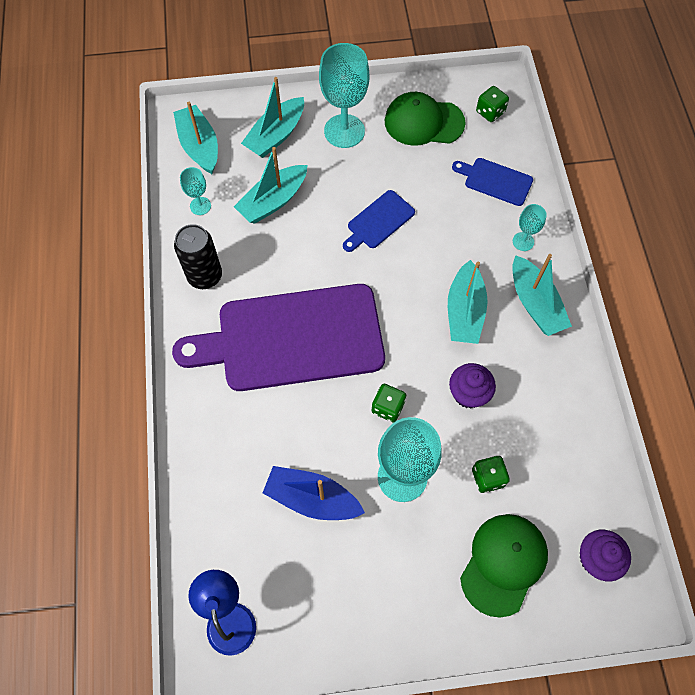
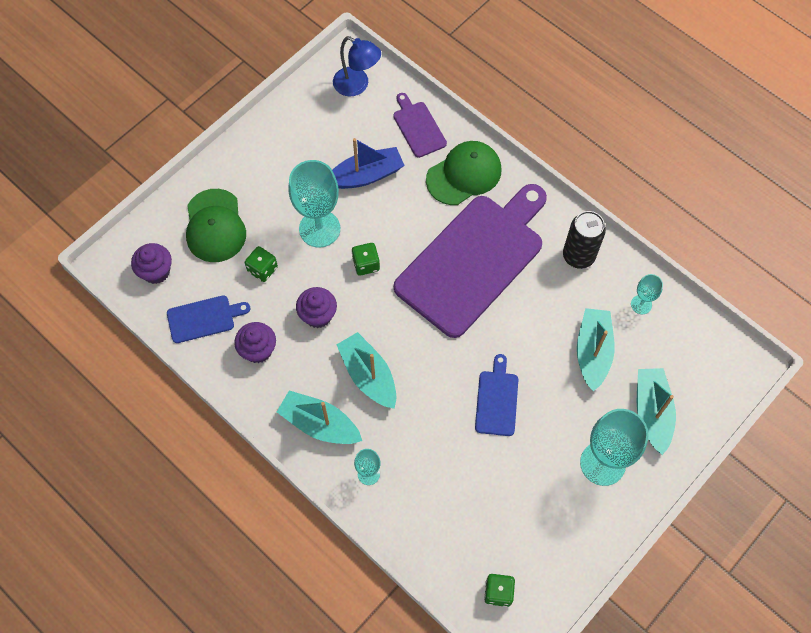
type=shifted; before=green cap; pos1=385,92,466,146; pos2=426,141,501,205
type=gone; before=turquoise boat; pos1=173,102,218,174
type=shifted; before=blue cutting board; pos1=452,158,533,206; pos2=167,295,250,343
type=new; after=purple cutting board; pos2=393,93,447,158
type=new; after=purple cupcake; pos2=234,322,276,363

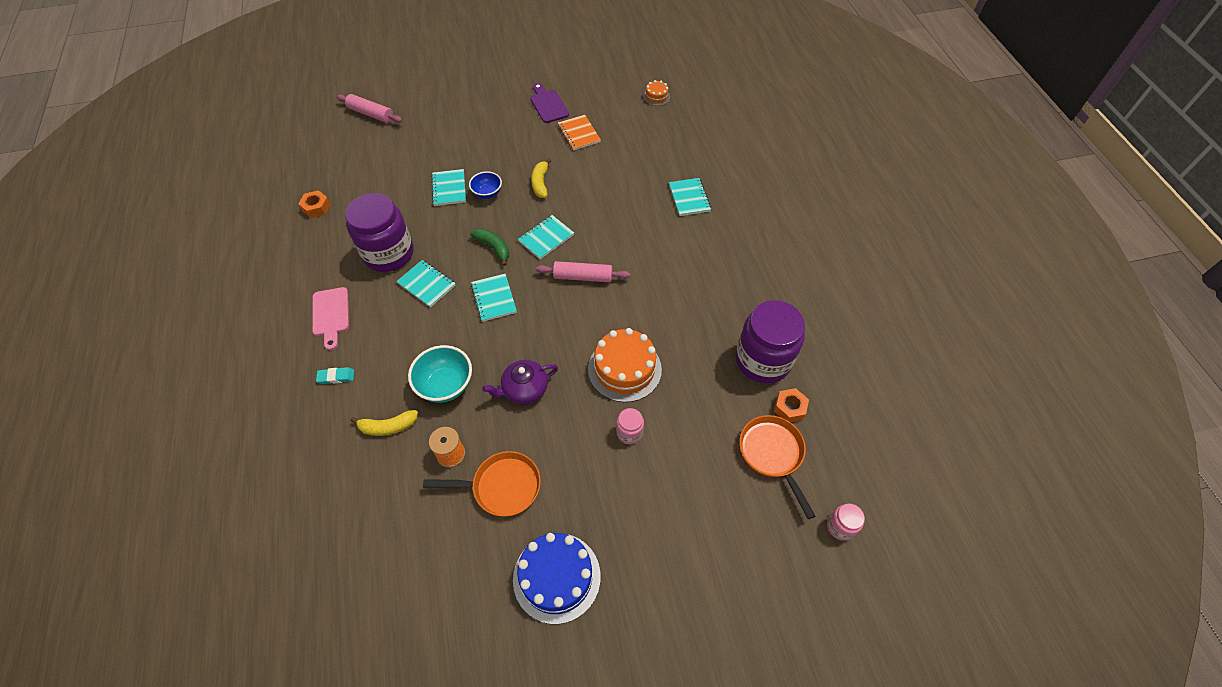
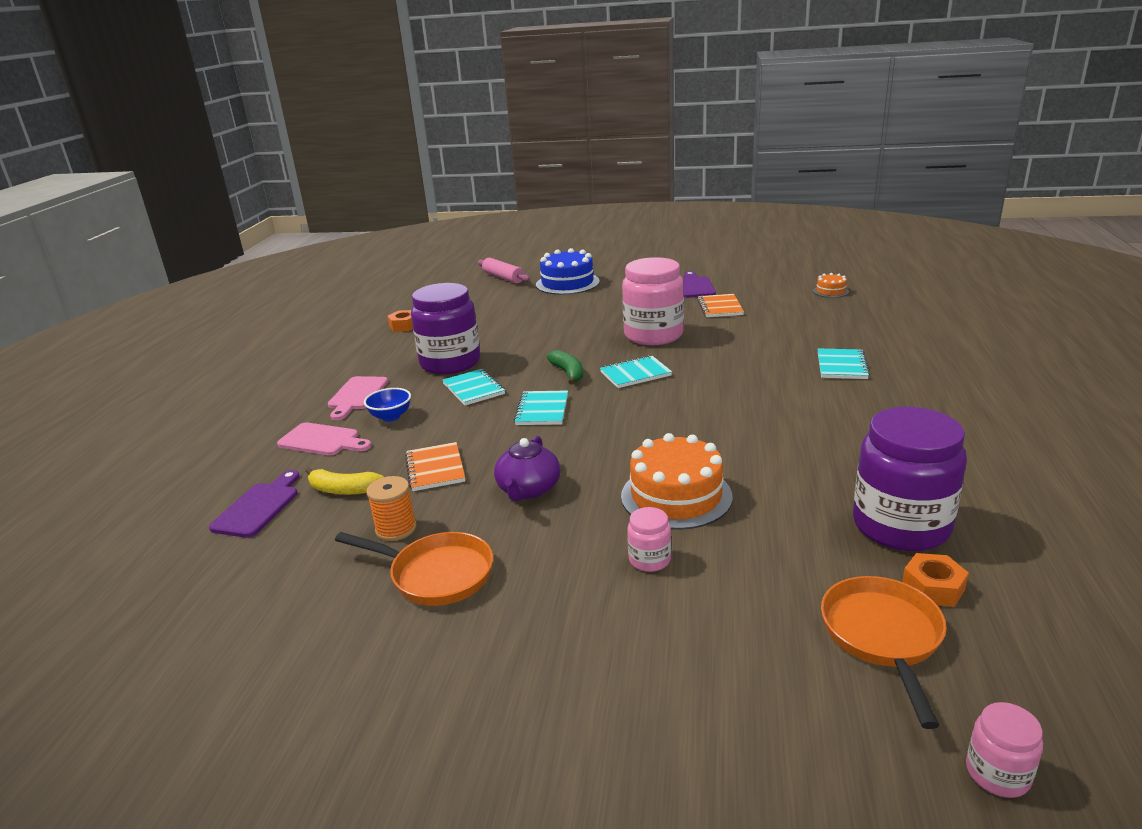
type=swapped; before=yellow banana; after=pink jar; pos1=531,159,551,198; pos2=622,257,684,345
type=gone; before=turquoise notebook; pos1=431,169,466,206
type=shifted; before=blue bowl; pos1=469,171,502,199; pos2=364,388,411,421
type=gone; before=pink rolling pin; pos1=536,261,630,282
type=swapped; before=turquoise bowl; after=orange notebook; pos1=408,345,472,403; pos2=405,442,465,491
type=rotated; before=purple teapot; pos1=482,360,558,404; pos2=494,436,560,501; turn=-75
type=swapped; before=turquoise eraser; after=pink cutting board; pos1=316,367,354,384; pos2=277,422,371,456
type=shifted; before=blue cake; pos1=513,533,601,624; pos2=536,248,600,295
type=new; after=purple cutting board; pos2=209,470,300,538

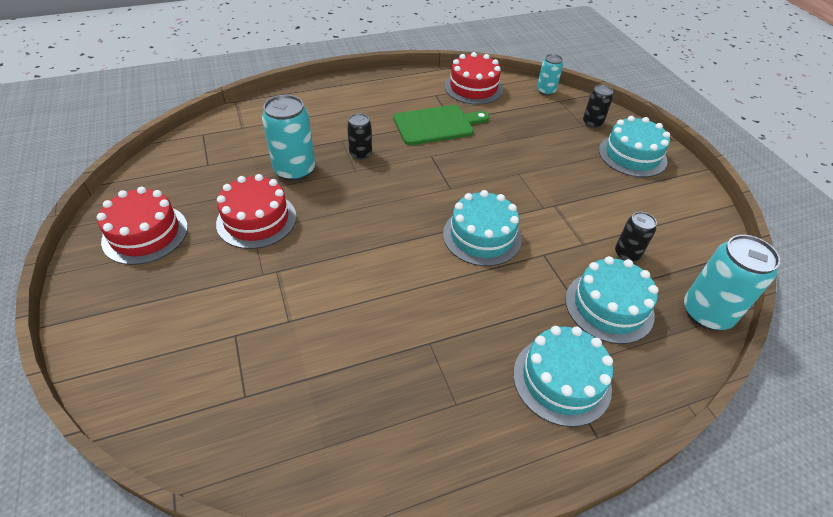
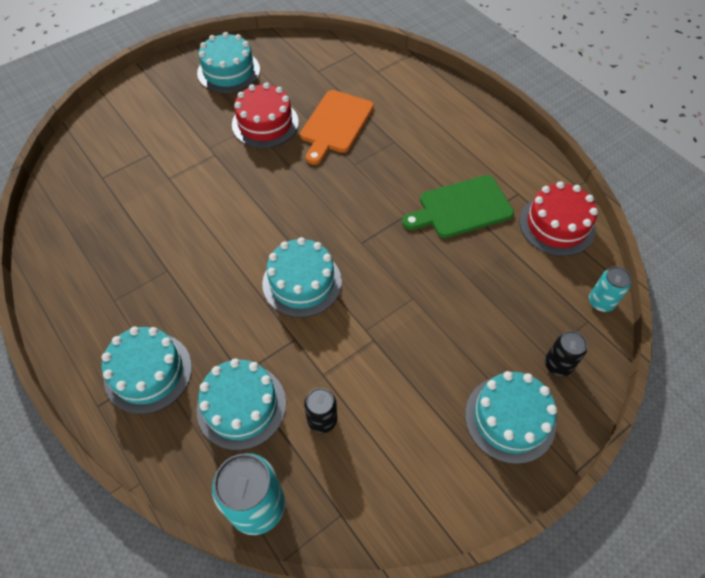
type=swapped; before=turquoise can; after=orange cutting board; pos1=262,95,315,181; pos2=300,90,374,165
type=rotated; before=green cutting board; pos1=394,105,489,145; pos2=402,175,514,238; turn=105
type=gone; before=black can; pos1=347,113,372,160
type=repainted; before=red cake; after=turquoise cake; pos1=97,187,188,265; pos2=197,32,260,93

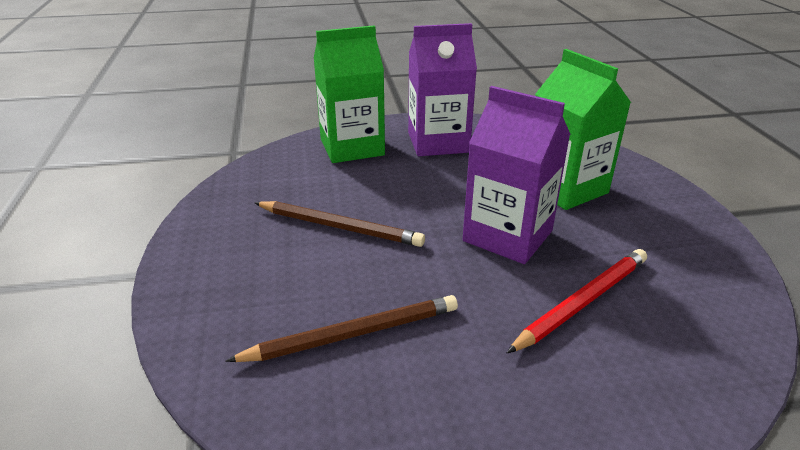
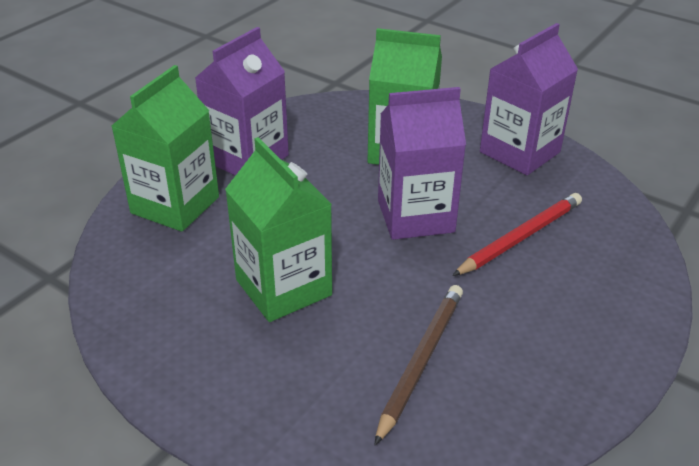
type=swapped; before=brown pencil; after=green carton; pos1=254,201,425,247; pos2=225,137,332,322
type=rotated; before=red pencil; pos1=507,249,647,353; pos2=452,193,582,276; turn=45
type=new; after=purple carton; pos2=480,23,578,175

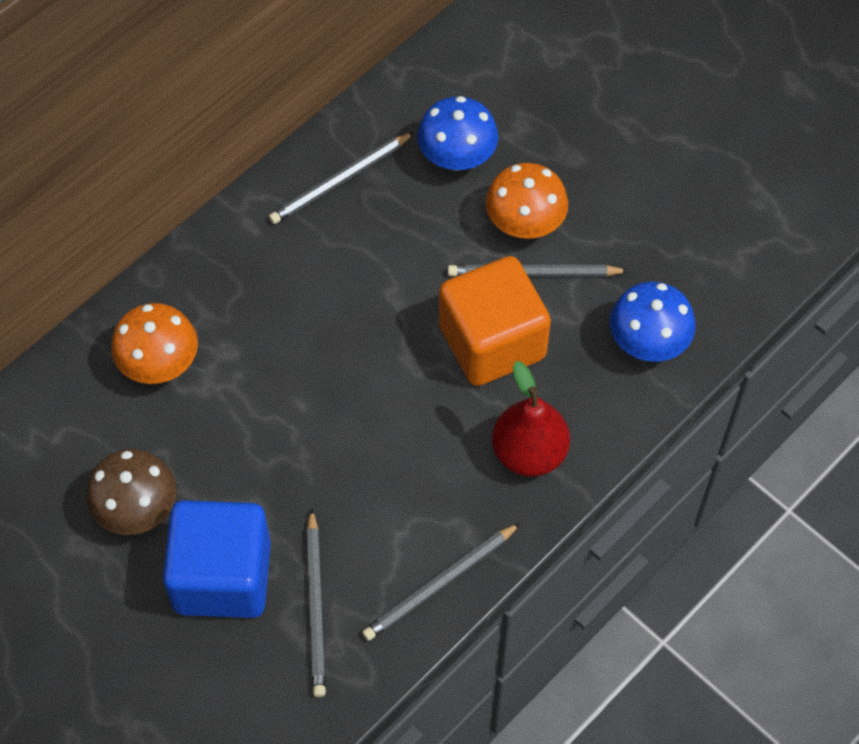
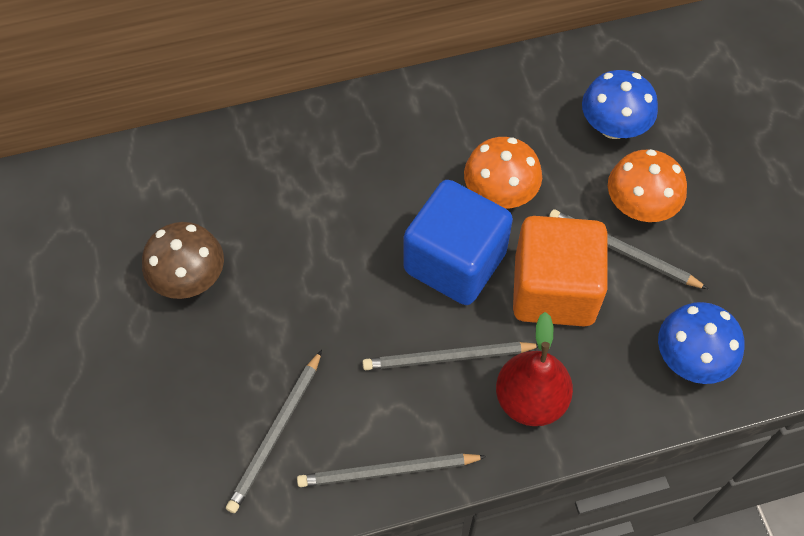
type=shifted; before=grey pencil; pos1=269,132,414,224; pos2=362,342,538,370
type=shifted; before=orange mushroom; pos1=111,303,198,384; pos2=464,137,542,209
type=shifted; before=blue cube; pos1=163,500,271,618; pos2=404,180,513,305

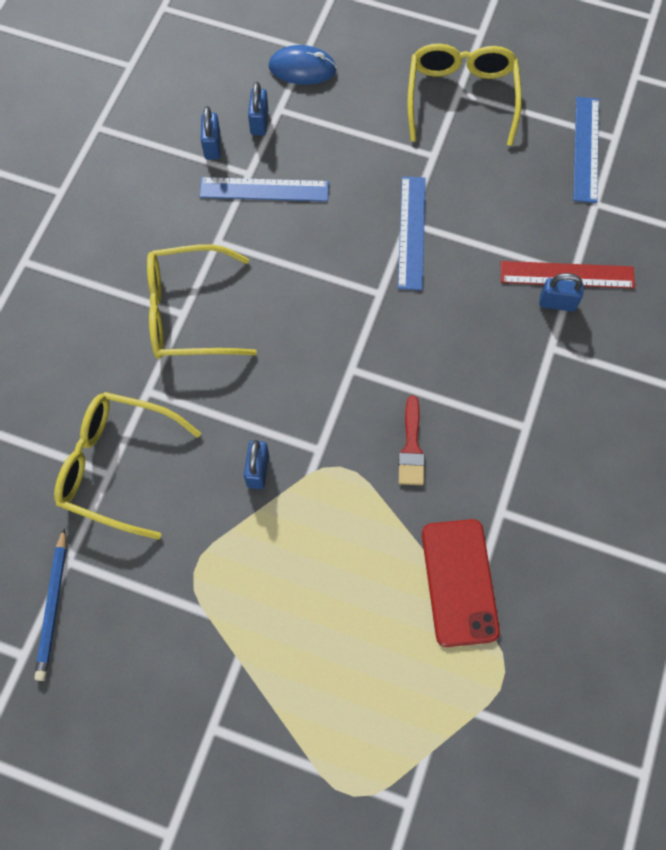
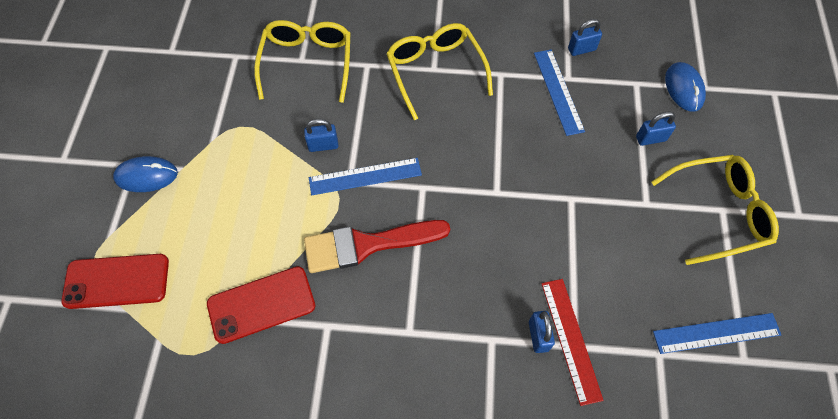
type=shifted; before=blue padlock; pos1=248,82,268,136; pos2=636,112,676,146
type=shifted; before=blue ruler; pos1=398,176,426,290; pos2=309,158,422,195
type=scaled; before=red brush; pos1=398,396,425,485; pos2=304,220,450,273; scale=1.87
type=gone; before=blue pencil; pos1=34,528,66,681
type=new; after=blue mouse; pos2=113,156,178,192
type=new; after=red phone; pos2=61,254,169,309

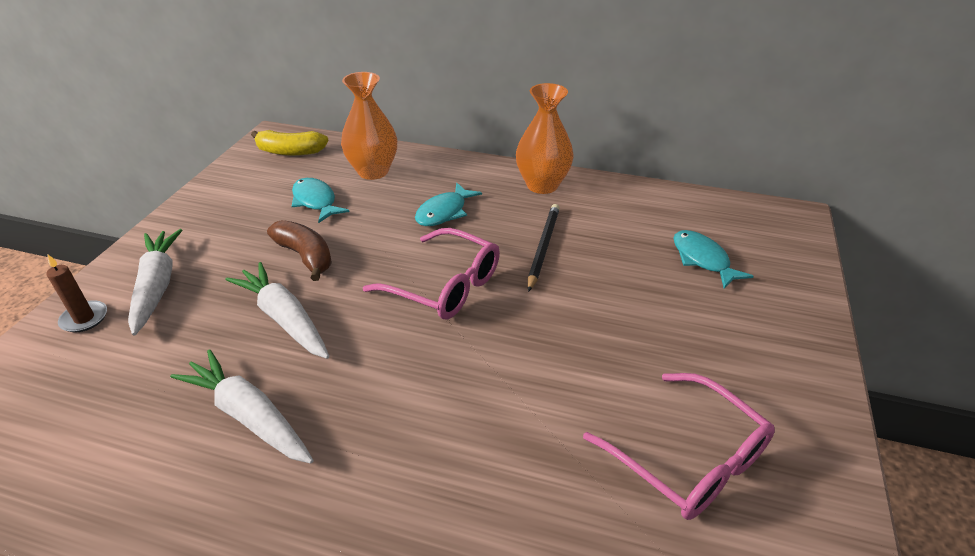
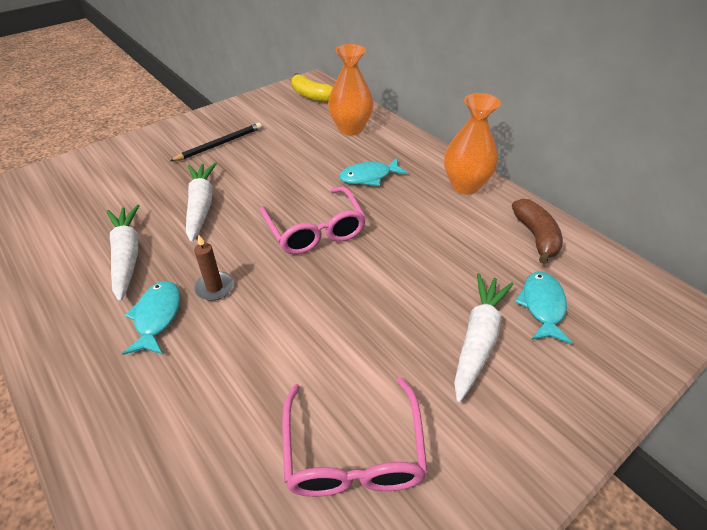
type=shifted; before=turquoise fish; pos1=292,178,350,223; pos2=122,281,180,355
type=shifted; before=black pencil; pos1=528,204,560,292; pos2=170,123,262,161
type=shifted; before=brown banana; pos1=267,220,332,281; pos2=512,199,563,264
type=shifted; before=white carrot; pos1=128,229,182,336; pos2=454,273,513,403
type=shifted; before=brown candle; pos1=46,254,107,332; pos2=194,235,234,301

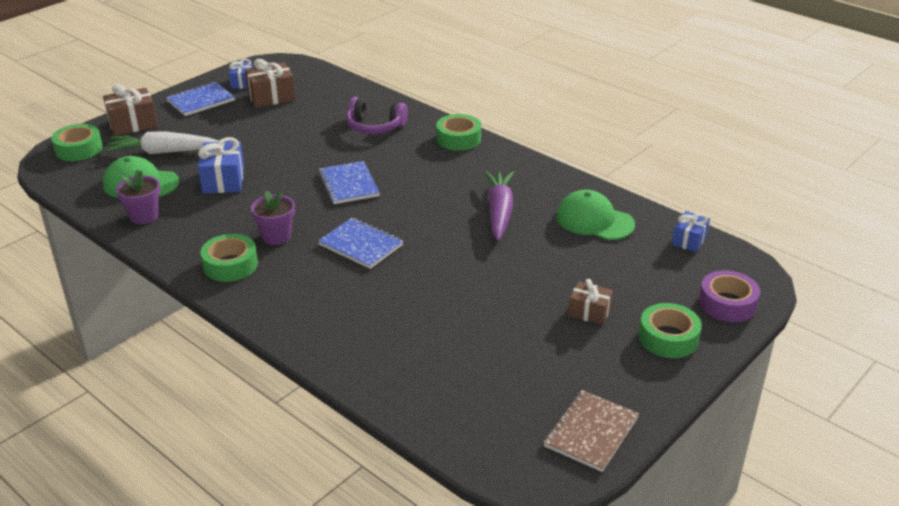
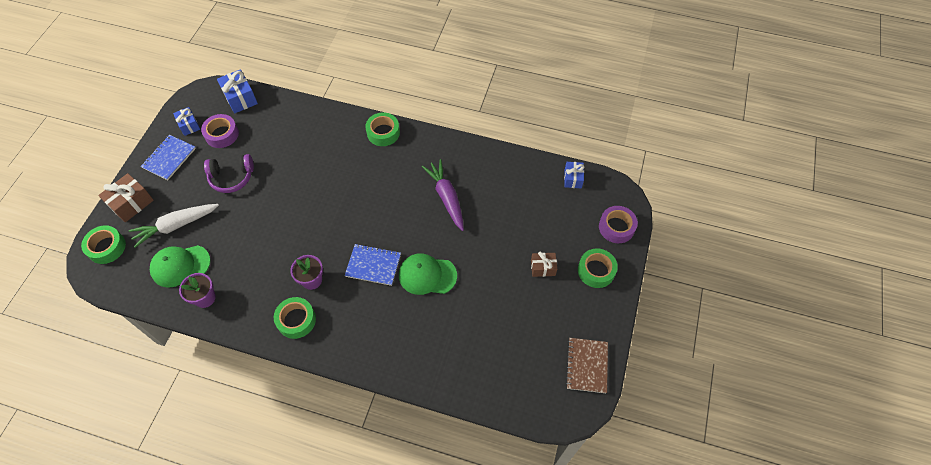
type=swapped; before=brown gift; after=purple tape; pos1=245,59,296,108; pos2=201,114,239,148
type=shifted; before=purple headphones; pos1=346,97,408,134; pos2=204,154,254,193
type=shifted; before=blue gift; pos1=198,137,244,194; pos2=217,69,258,114
type=gone; before=blue notebook; pos1=319,161,380,204
type=shifted; before=green cap; pos1=556,190,635,240; pos2=399,253,457,295

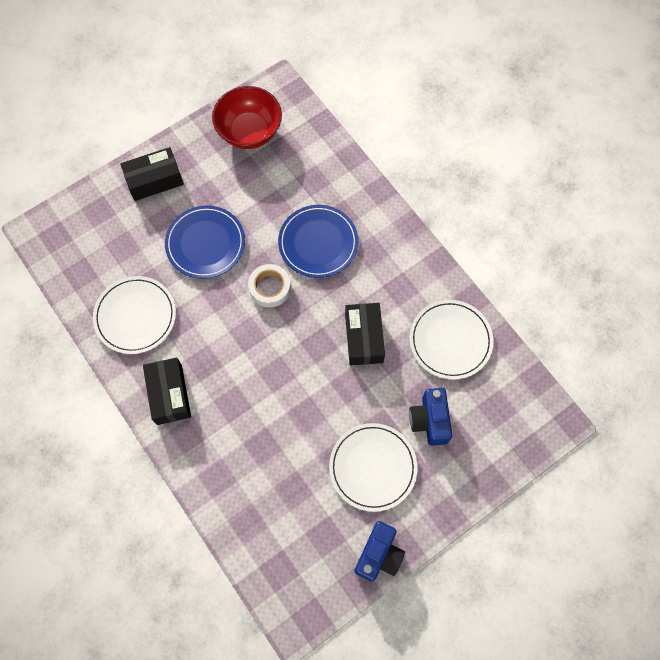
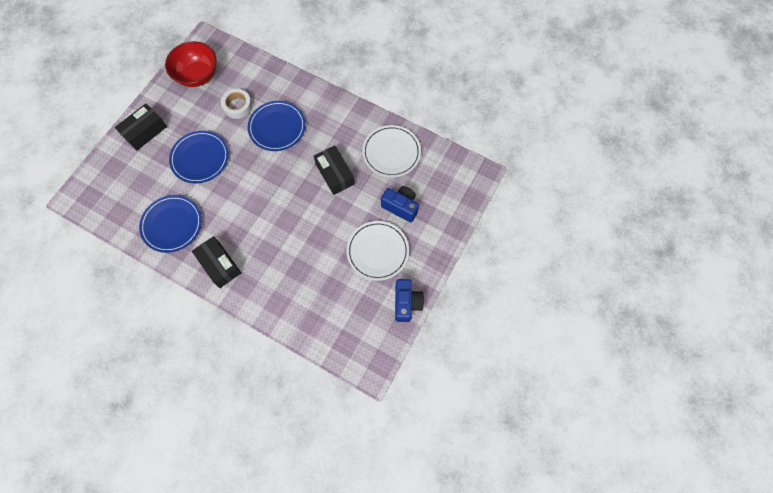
type=shifted; before=white tape; pos1=248,264,291,308; pos2=221,89,252,119
type=repainted; before=white plate; after=blue plate; pos1=93,276,176,354; pos2=139,195,202,253
type=rotated; before=blue camera; pos1=409,388,452,446; pos2=381,186,419,222; turn=150

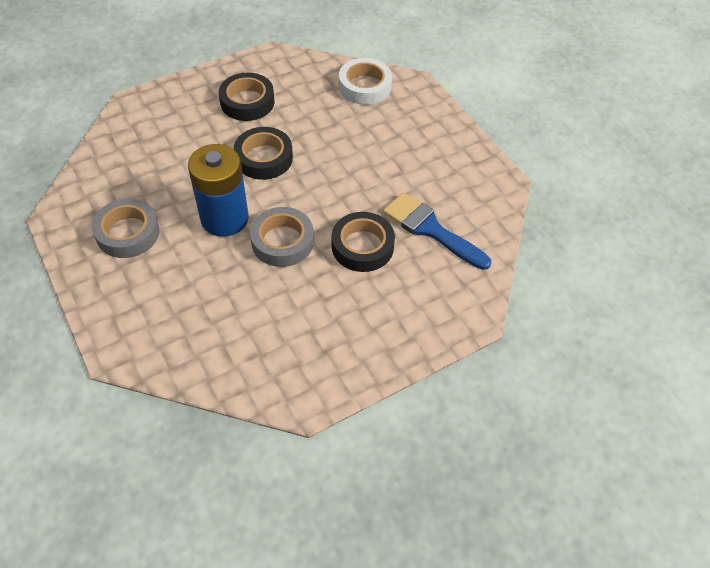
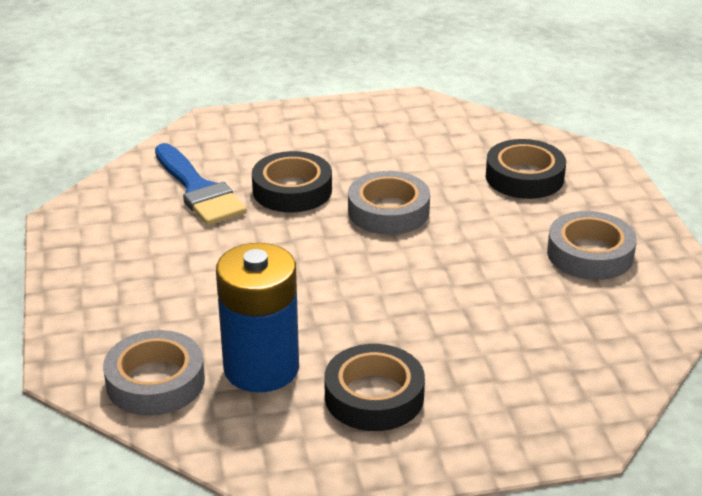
type=repainted; before=white tape; after=grey tape; pos1=339,58,392,105; pos2=103,330,205,416
type=shifted; before=black tape; pos1=234,127,293,180; pos2=486,139,566,199
type=shifted; before=blue battery; pos1=188,144,249,237; pos2=216,243,299,392

